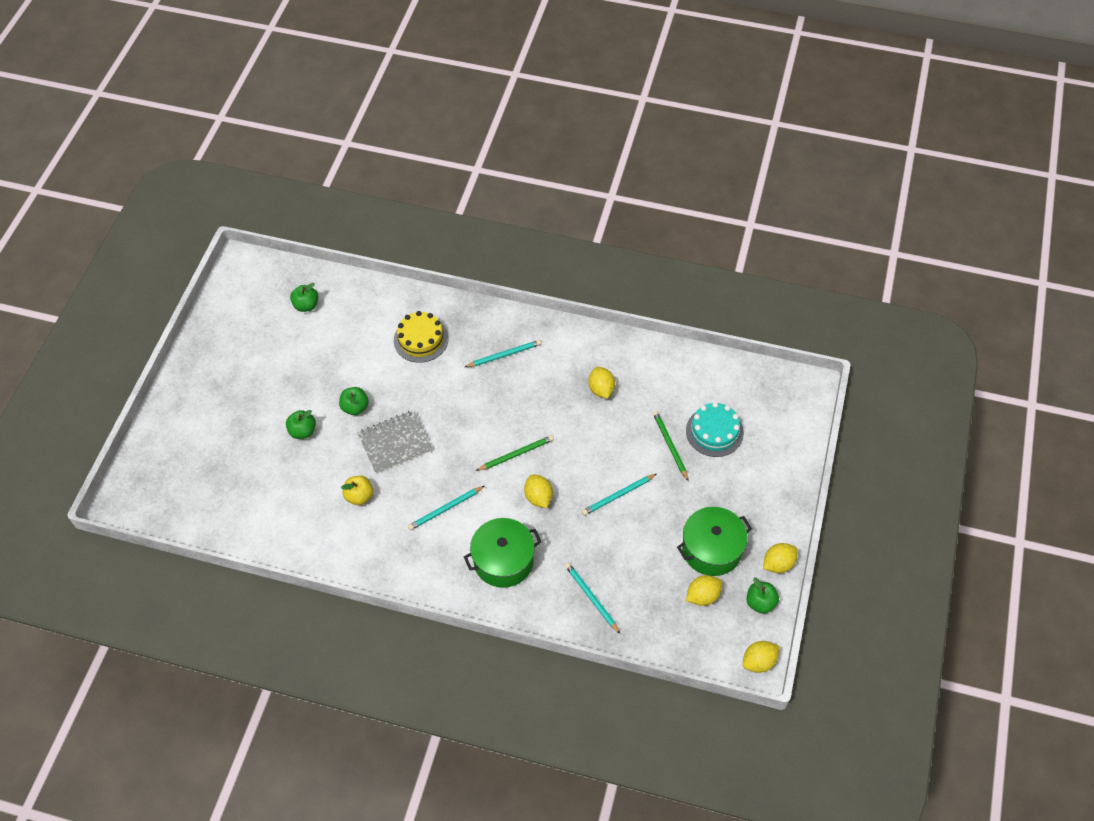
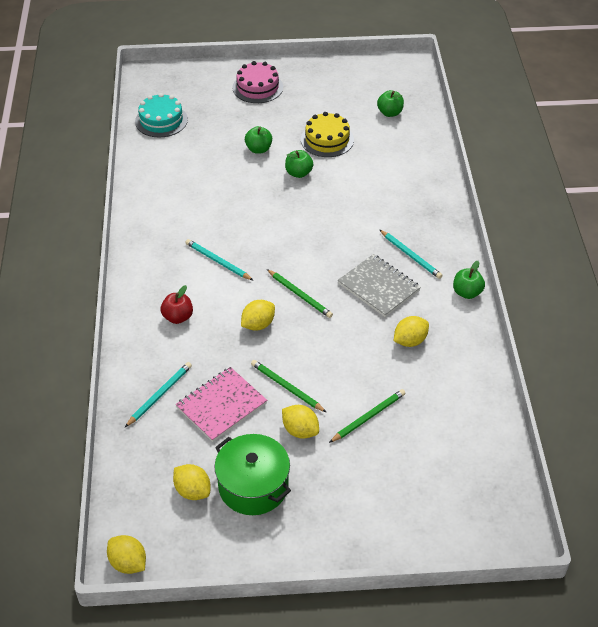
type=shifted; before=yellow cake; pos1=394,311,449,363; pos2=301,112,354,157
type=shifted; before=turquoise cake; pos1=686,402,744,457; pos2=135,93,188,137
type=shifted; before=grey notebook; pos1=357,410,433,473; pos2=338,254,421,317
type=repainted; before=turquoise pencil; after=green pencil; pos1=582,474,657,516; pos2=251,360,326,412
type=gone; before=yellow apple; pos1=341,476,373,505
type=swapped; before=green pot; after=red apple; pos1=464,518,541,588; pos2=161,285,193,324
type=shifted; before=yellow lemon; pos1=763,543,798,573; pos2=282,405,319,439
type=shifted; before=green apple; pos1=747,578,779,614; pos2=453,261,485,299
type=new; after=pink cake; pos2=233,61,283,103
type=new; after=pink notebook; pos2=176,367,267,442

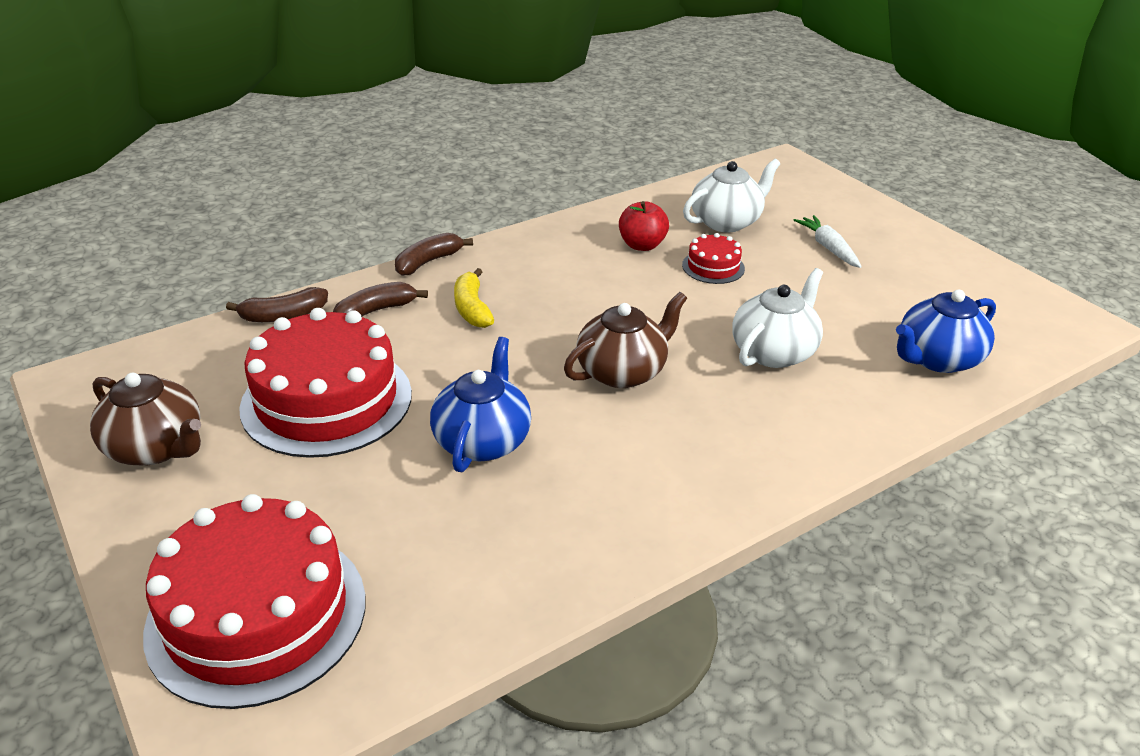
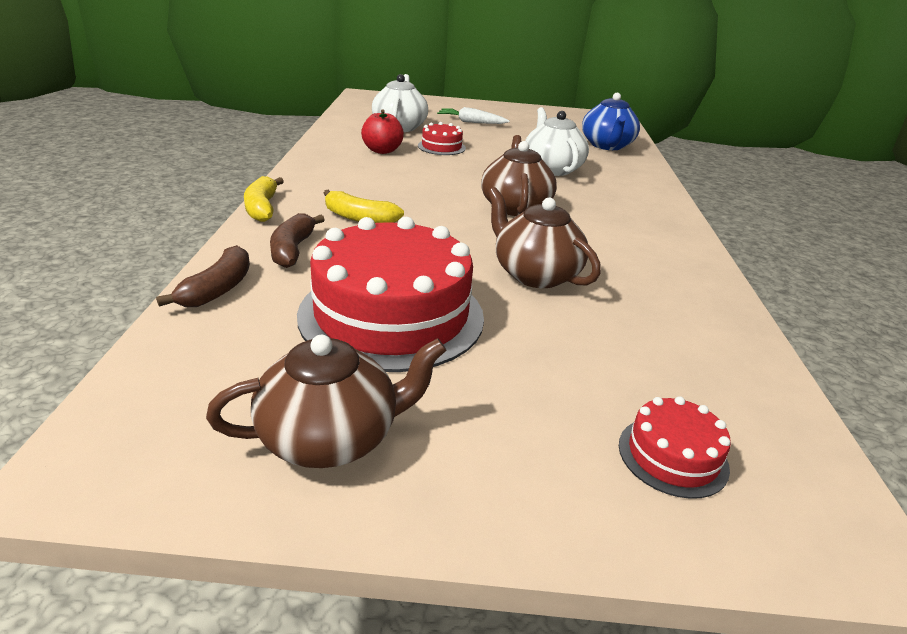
type=repainted; before=brown banana; after=yellow banana; pos1=395,233,473,276; pos2=244,176,284,222
type=repainted; before=blue teapot; after=brown teapot; pos1=430,337,531,472; pos2=487,187,601,288
type=scaled; before=red cake; pos1=143,494,366,709; pos2=619,396,731,499; scale=0.45

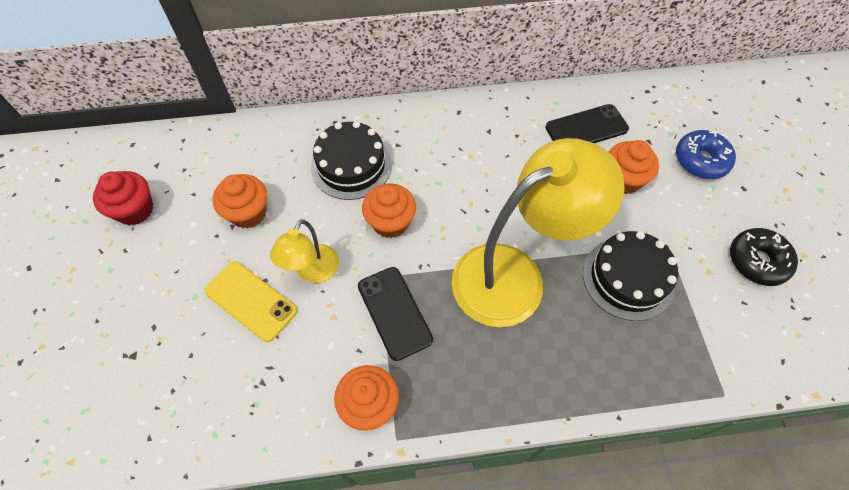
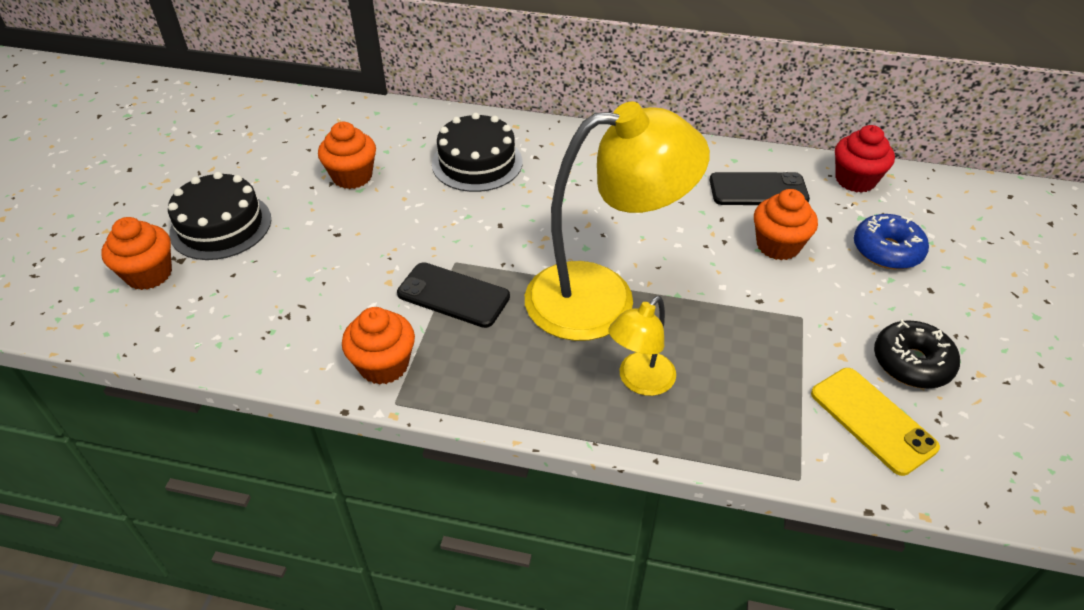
type=shifted; before=red cupcake; pos1=93,171,153,225; pos2=835,125,895,193
type=shifted; before=orange cupcake; pos1=362,184,416,238; pos2=101,217,172,290
type=shifted; before=yellow lamp; pos1=270,219,339,283; pos2=608,296,676,396
type=shifted; before=black cake; pos1=583,231,678,321; pos2=168,172,271,260
type=shifted; before=yellow phone; pos1=205,261,297,342; pos2=811,368,940,476
type=rotated; before=black phone; pos1=358,267,433,361; pos2=397,262,510,328; turn=-60

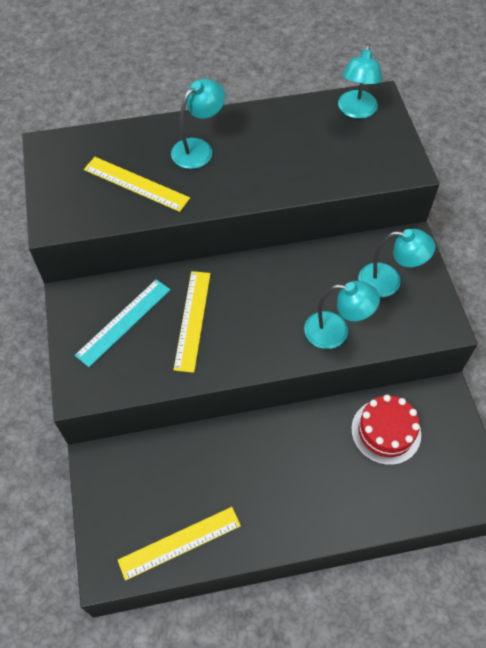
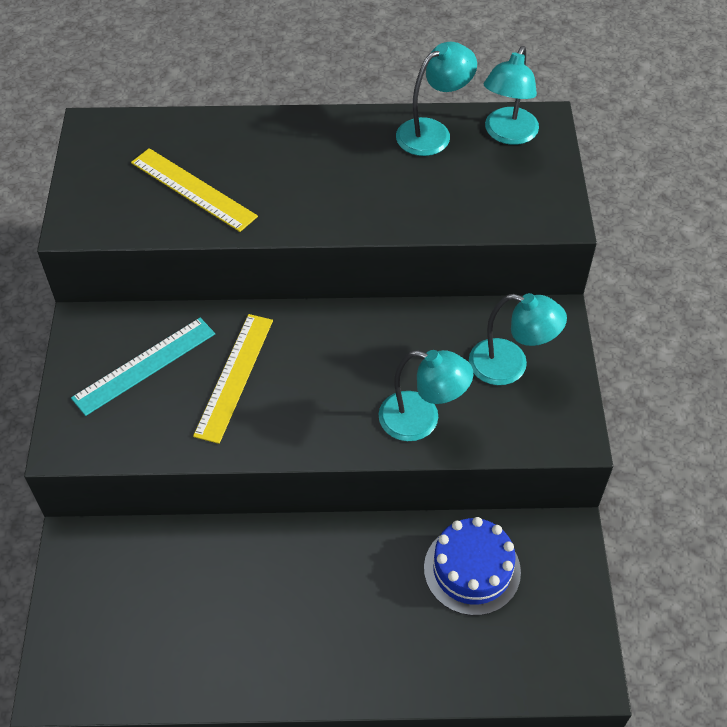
type=shifted; before=turquoise lamp; pos1=171,79,225,169; pos2=396,42,477,156
type=repainted; before=red cake; after=blue cake; pos1=351,395,421,465; pos2=424,517,521,616
type=gone; before=yellow ruler; pos1=118,507,241,581

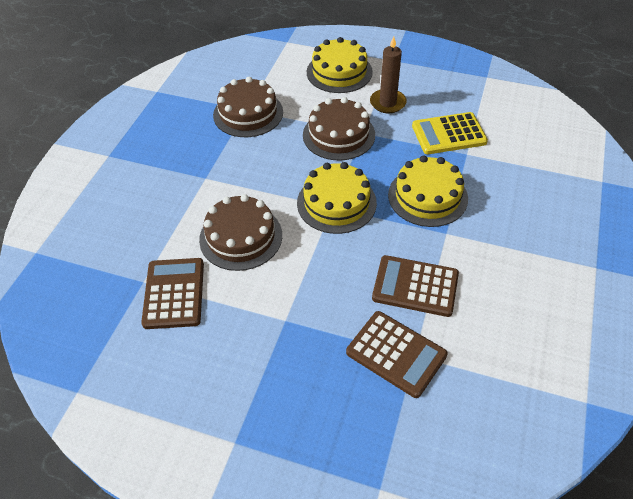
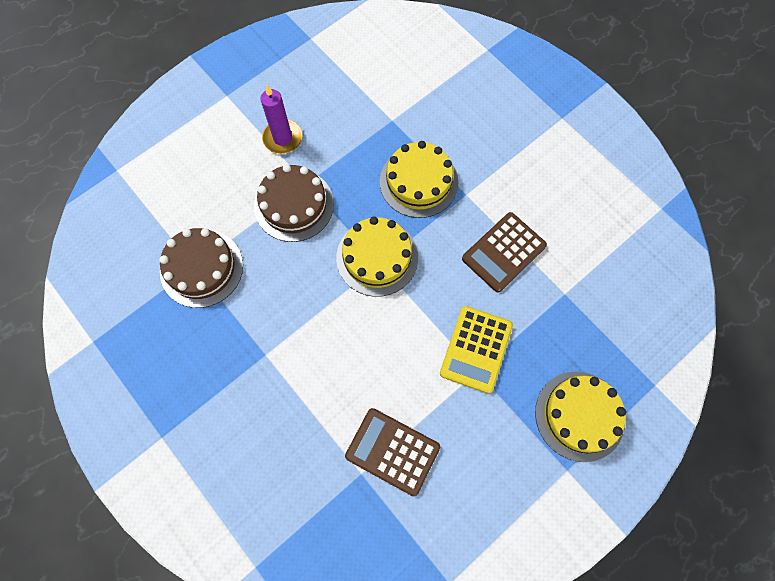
type=repainted; before=brown candle; after=purple candle; pos1=370,36,407,113; pos2=260,85,303,154
type=shifted; before=yellow cake; pos1=307,37,373,93; pos2=535,371,626,462
type=shifted; before=yellow calculator; pos1=412,112,488,154; pos2=440,306,513,394
type=gone; before=brown cake; pos1=199,194,282,271
type=gone; before=brown calculator; pos1=346,311,448,398

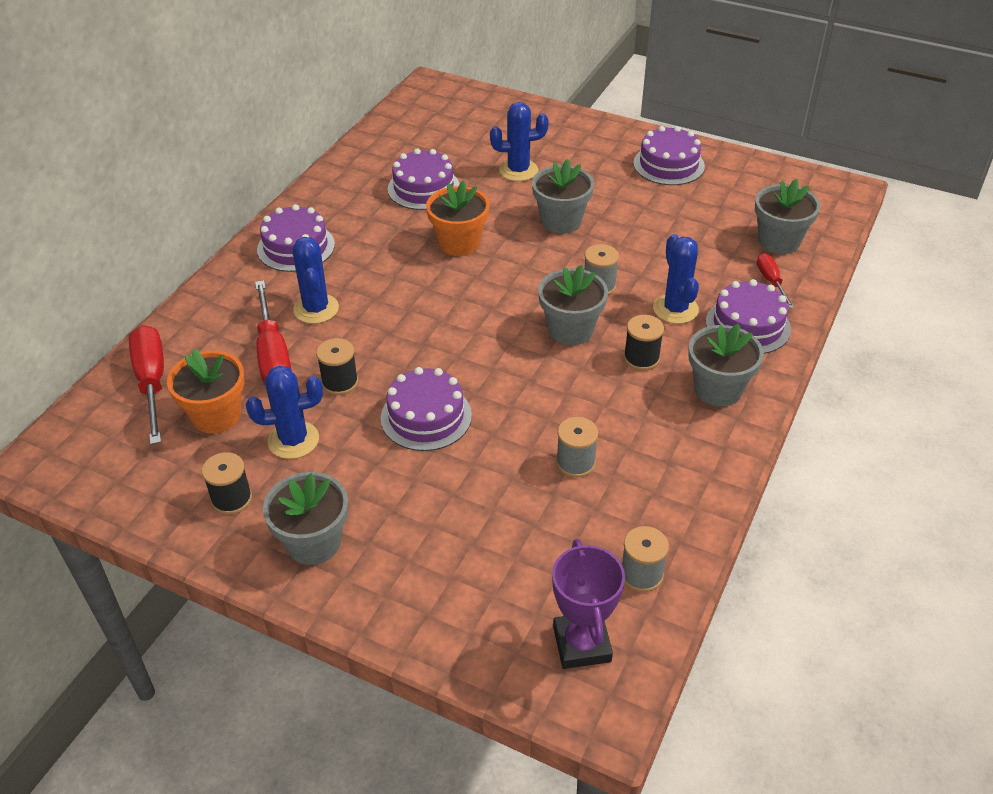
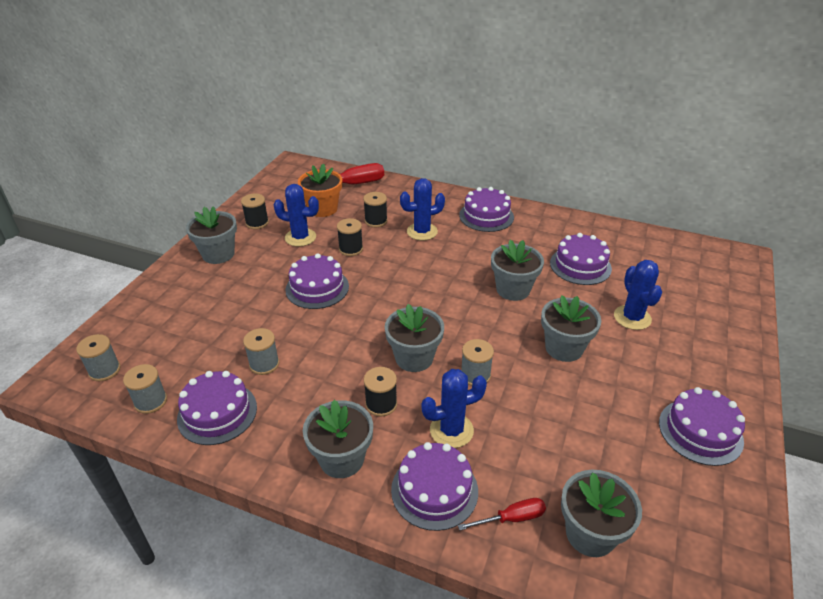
type=repainted; before=orange flower pot; after=grey flower pot; pos1=426,180,490,256; pos2=491,240,544,301
type=swapped; before=red screwdriver; after=black spool; pos1=255,280,291,385; pos2=363,192,388,227
type=rotated; before=blue cactus; pos1=246,366,323,459; pos2=274,184,319,247; turn=-60
type=swapped; before=purple trophy; after=grey spool; pos1=552,539,625,669; pos2=76,334,121,381
type=new; after=purple cake; pos2=177,371,257,445

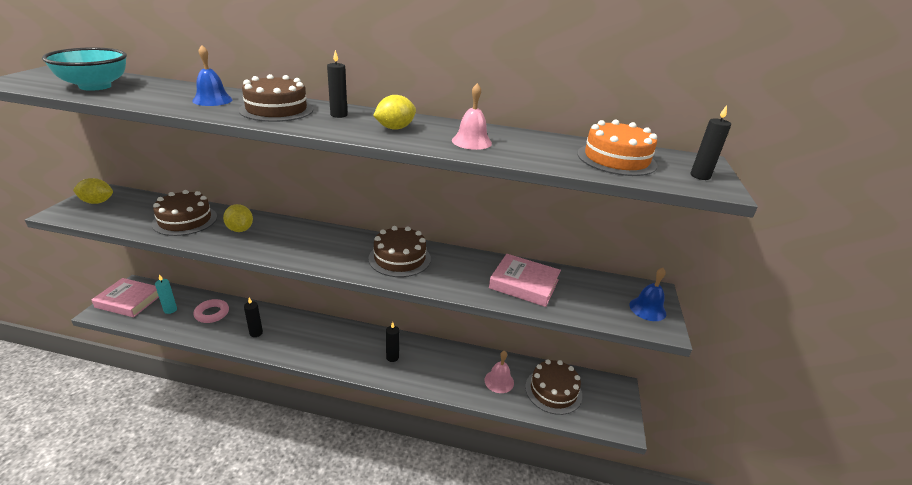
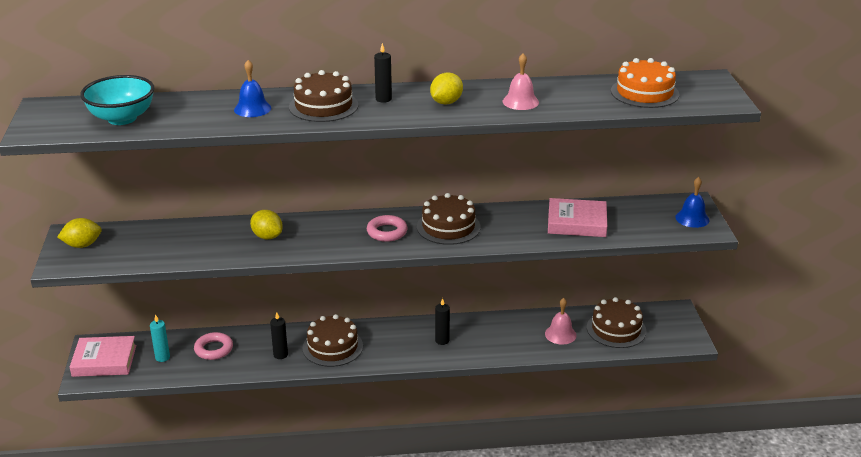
type=gone; before=black candle; pos1=690,105,731,180
type=shifted; before=brown cake; pos1=152,190,217,236; pos2=303,314,363,367
type=new; after=pink ring; pos2=367,215,408,242

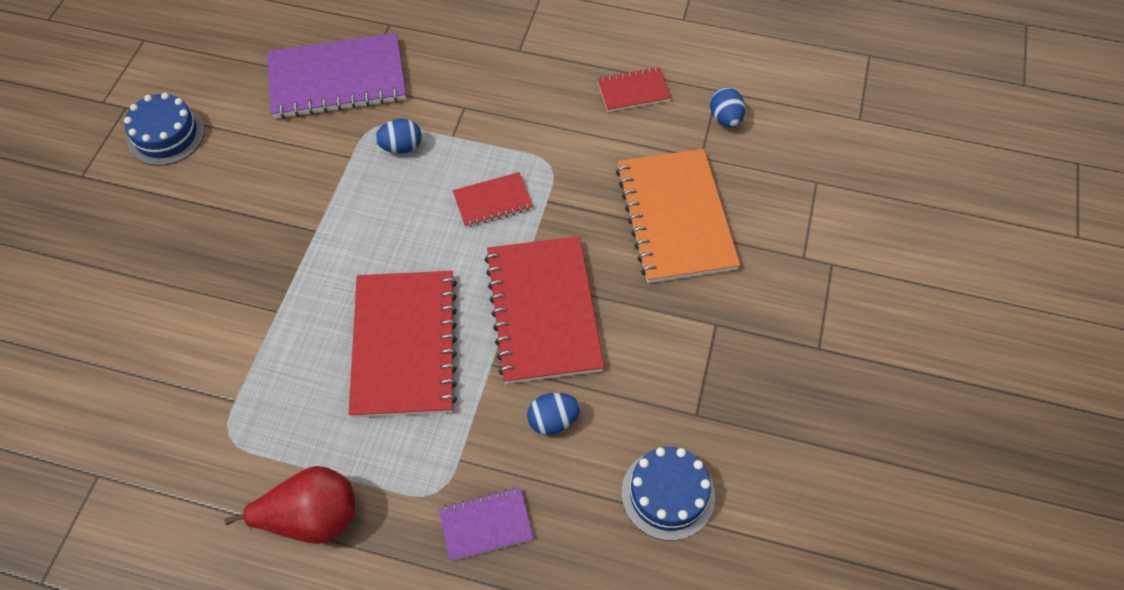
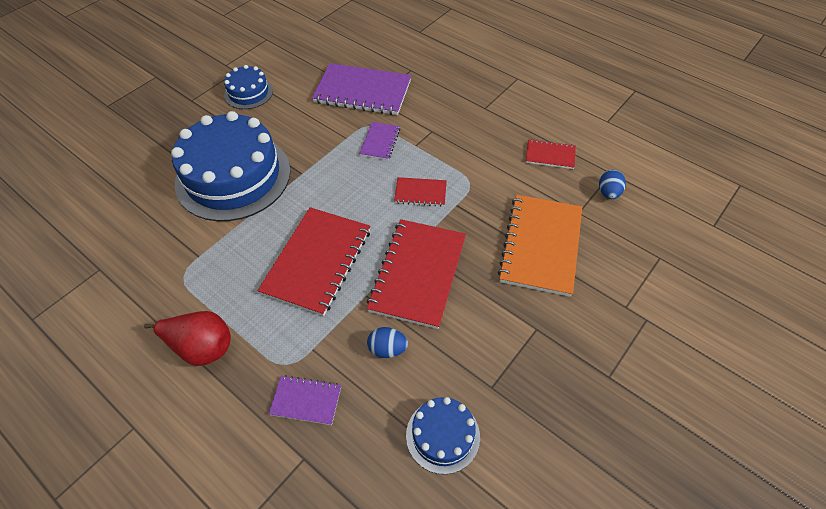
type=swapped; before=blue egg; after=purple notebook; pos1=375,119,422,154; pos2=359,122,400,160
type=new; after=blue cake; pos2=171,111,291,221

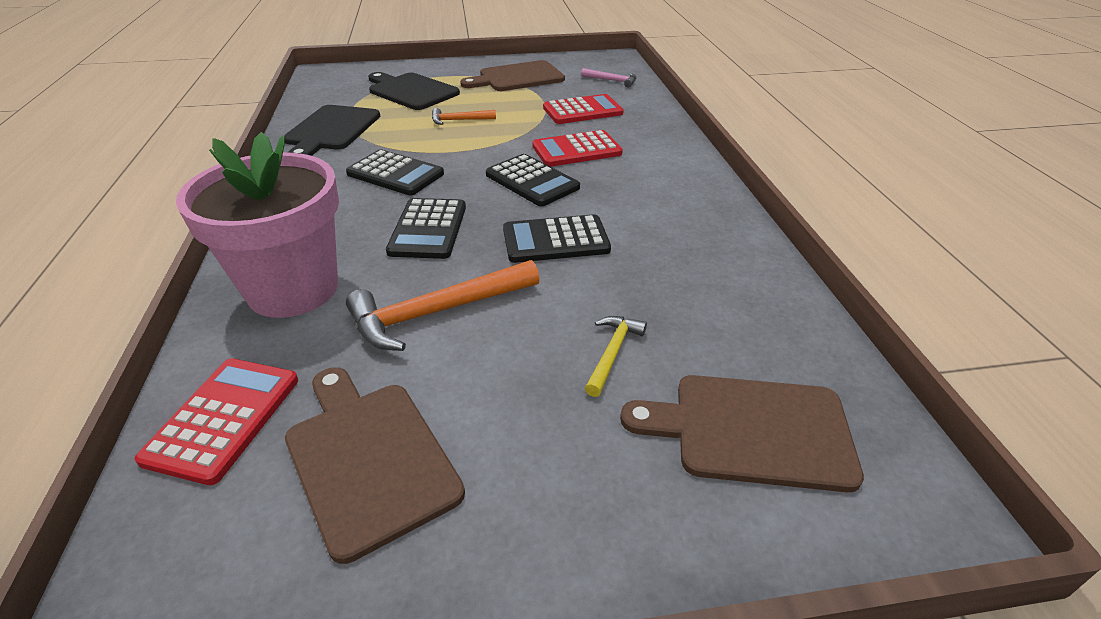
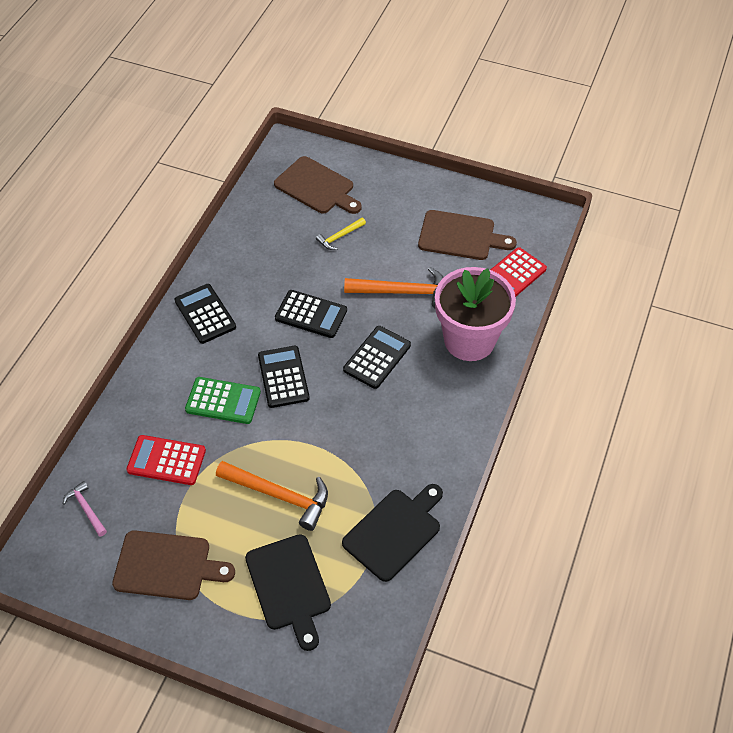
type=scaled; before=orange hammer; pos1=432,108,496,125; pos2=216,461,328,531; scale=1.87
type=repainted; before=red calculator; after=green calculator; pos1=532,130,623,167; pos2=185,377,261,424
type=shifted; before=black calculator; pos1=346,149,444,195; pos2=174,284,236,344
type=rotated; before=brown cutting board; pos1=285,367,465,564; pos2=418,210,517,260; turn=-75

